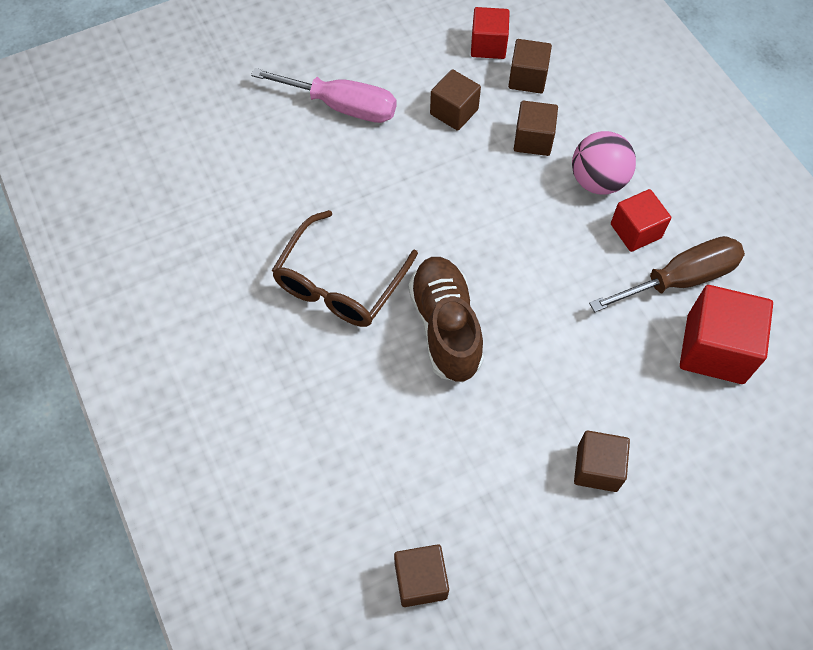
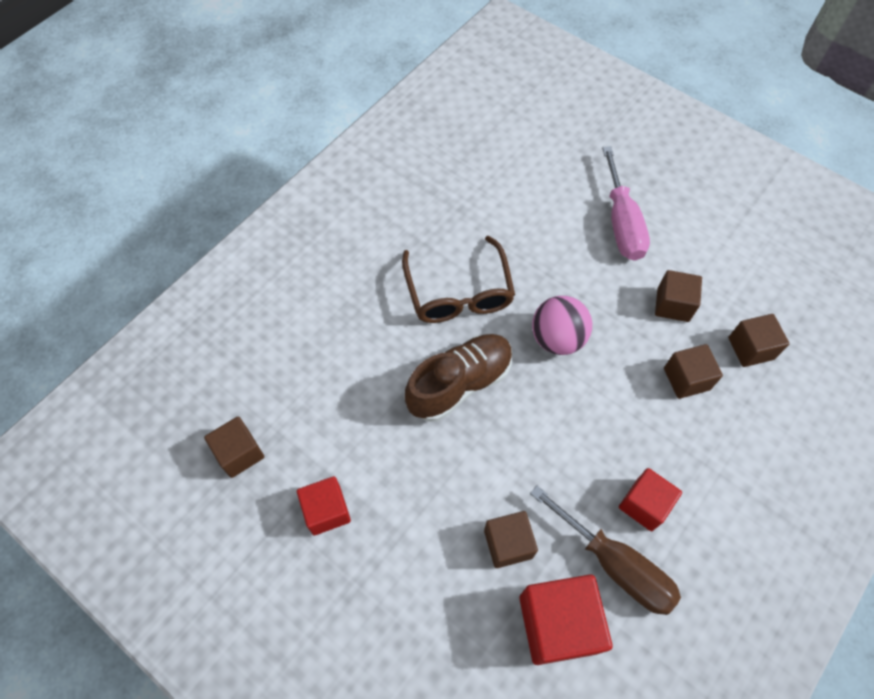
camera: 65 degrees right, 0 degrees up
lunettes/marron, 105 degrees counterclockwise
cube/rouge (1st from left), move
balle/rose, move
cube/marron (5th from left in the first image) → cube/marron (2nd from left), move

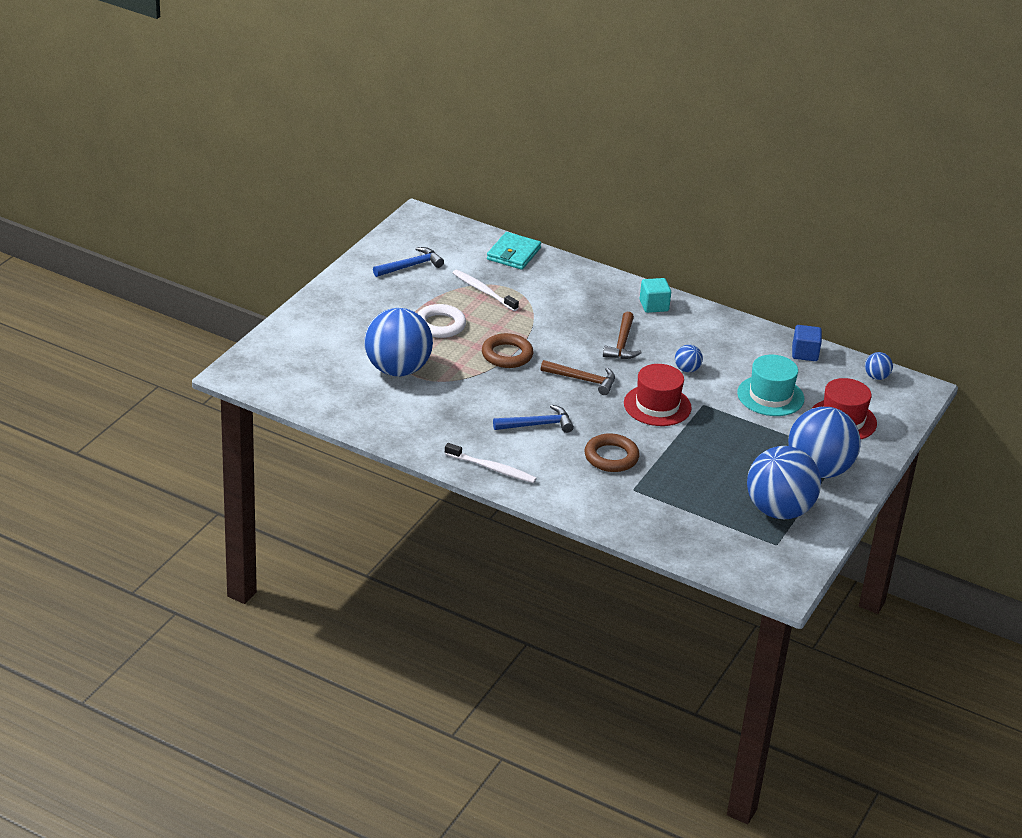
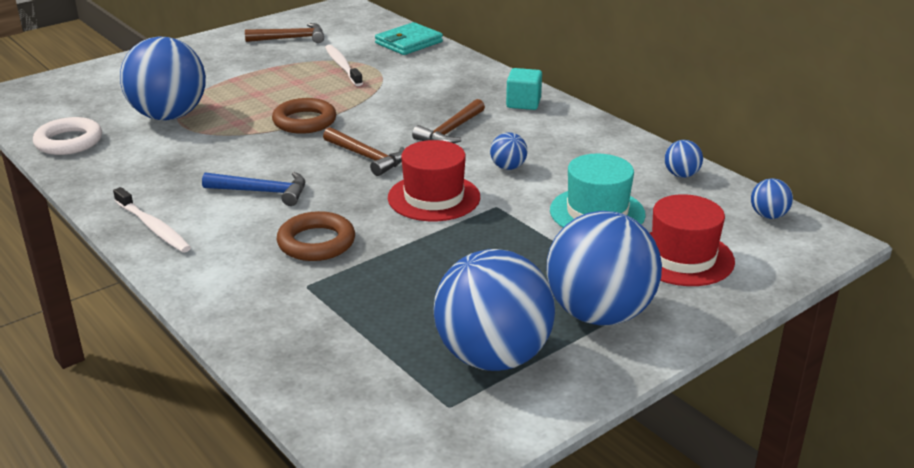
camera: 25 degrees right, 5 degrees down
marteau/bleu (1st from left) → marteau/marron (1st from left)
anneau/blanc, move
cube/bleu → balle/bleu (5th from left)

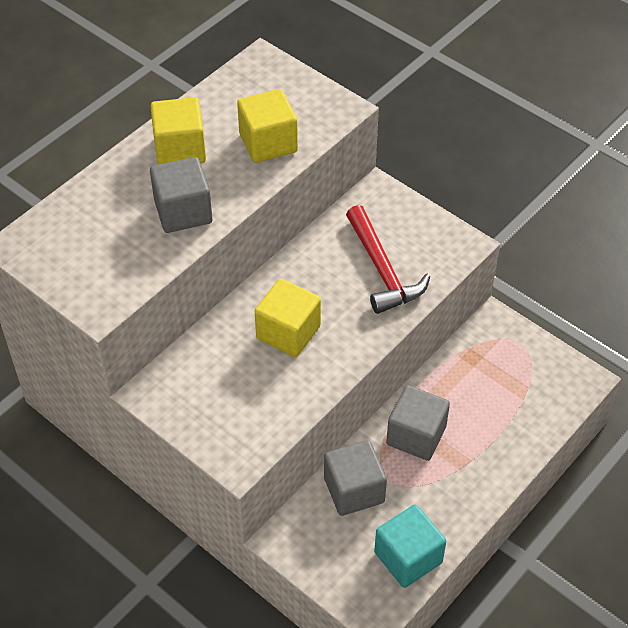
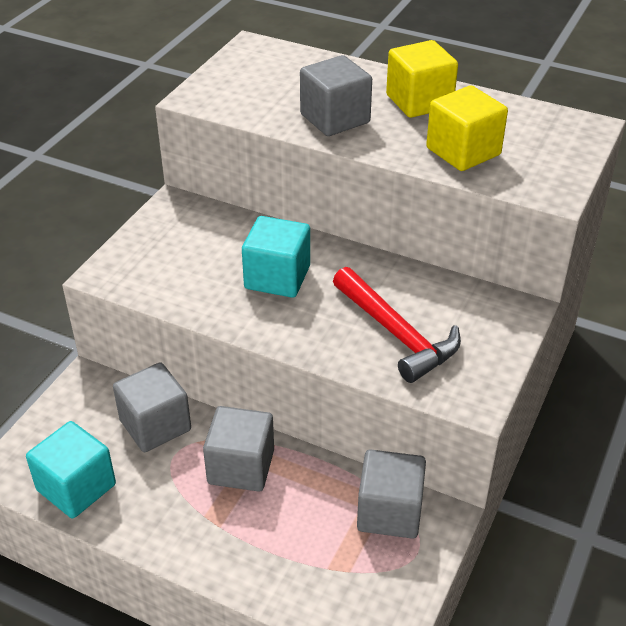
camera: 75 degrees right, 10 degrees down
cube/jaune (3rd from left) → cube/turquoise (2nd from left)
marteau/rouge, 90 degrees counterclockwise
- → cube/gris (4th from left)

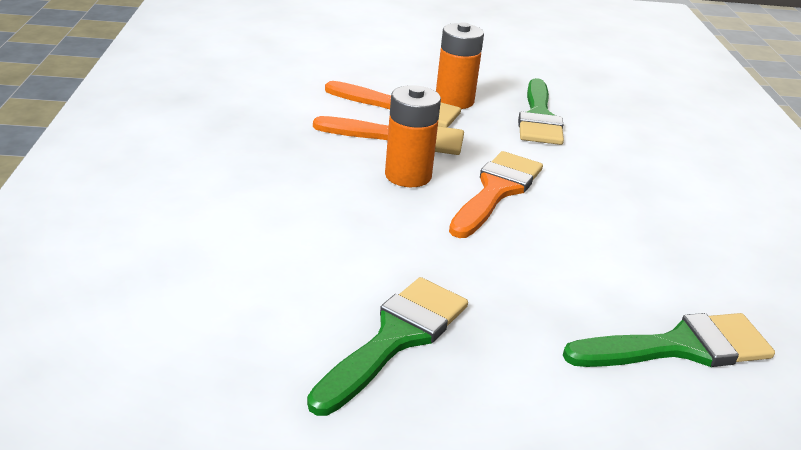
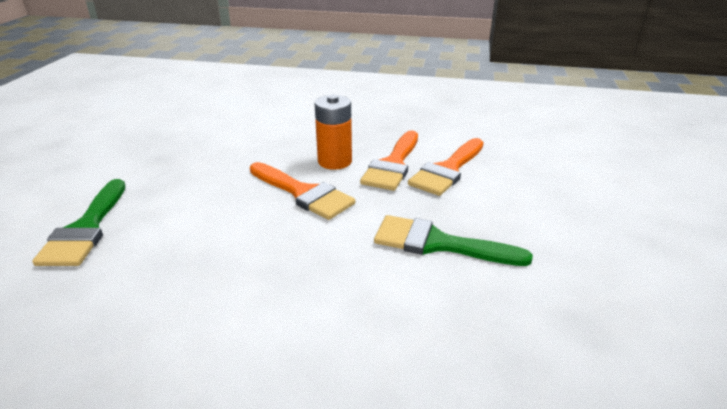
camera: 105 degrees right, 0 degrees up
pinceau/vert (1st from left) → -
pile/orange (2nd from left) → -

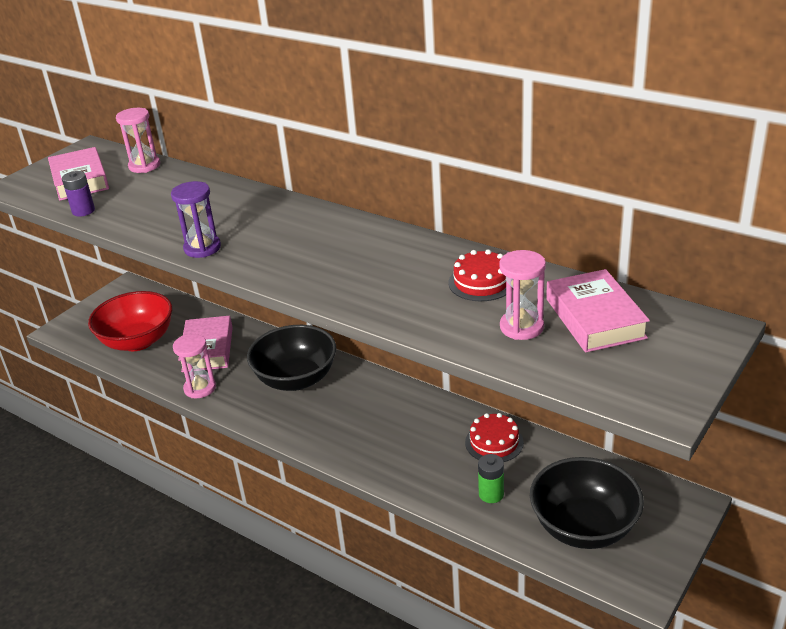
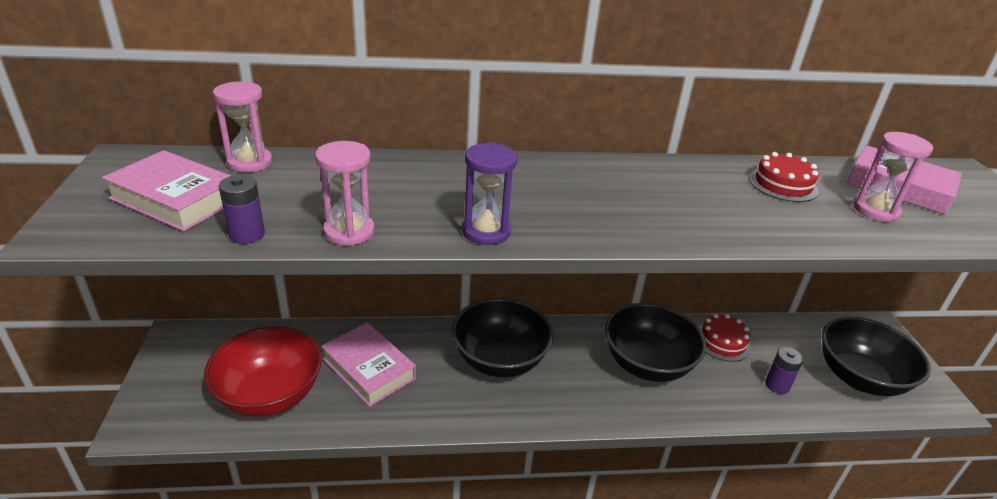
camera: 45 degrees left, 0 degrees up
sablier/rose (2nd from left), move
pile/vert → pile/violet (2nd from left)
- → bol/noir (2nd from left)

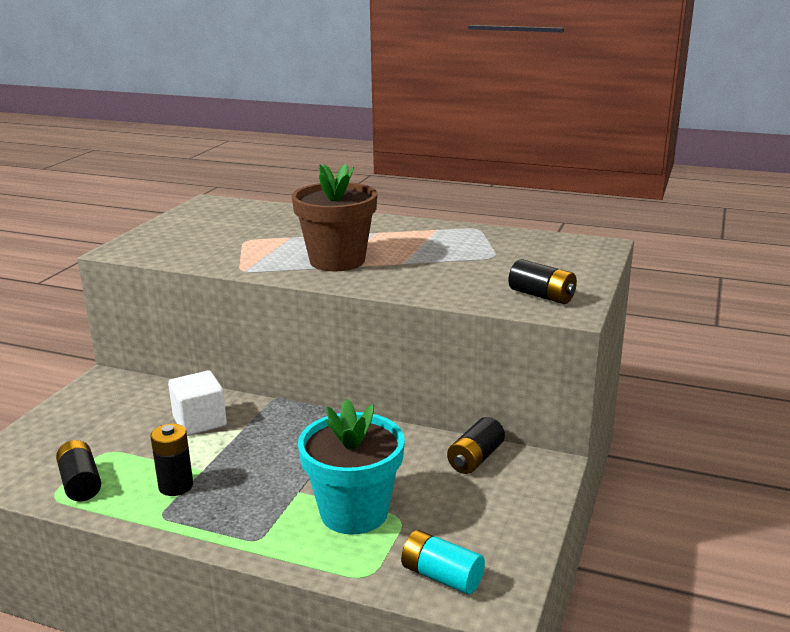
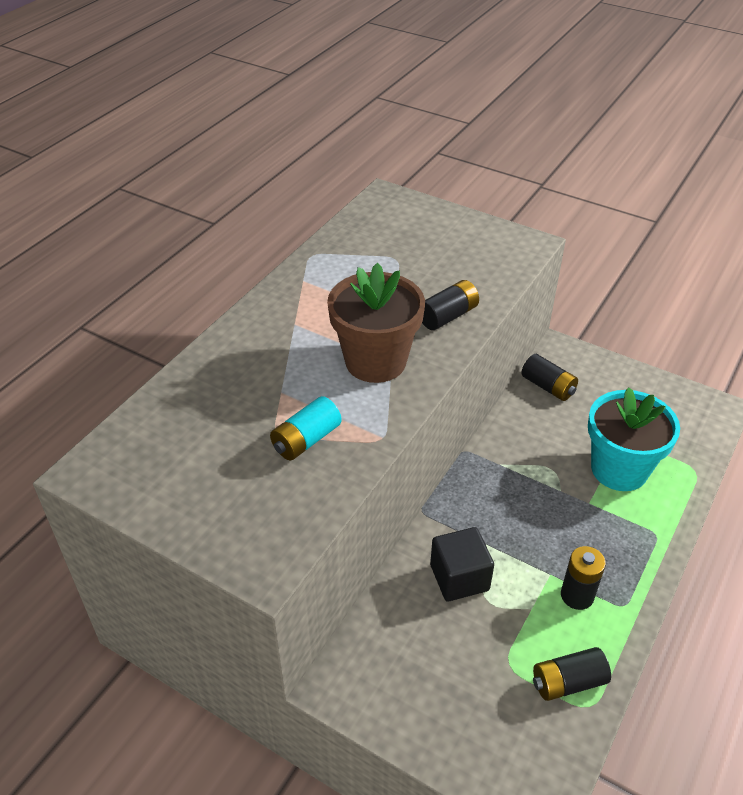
camera: 80 degrees left, 20 degrees up
cube/blanc → cube/noir
pile/turquoise, move
pile/noir (4th from left in the first image) → pile/noir (1st from left), move

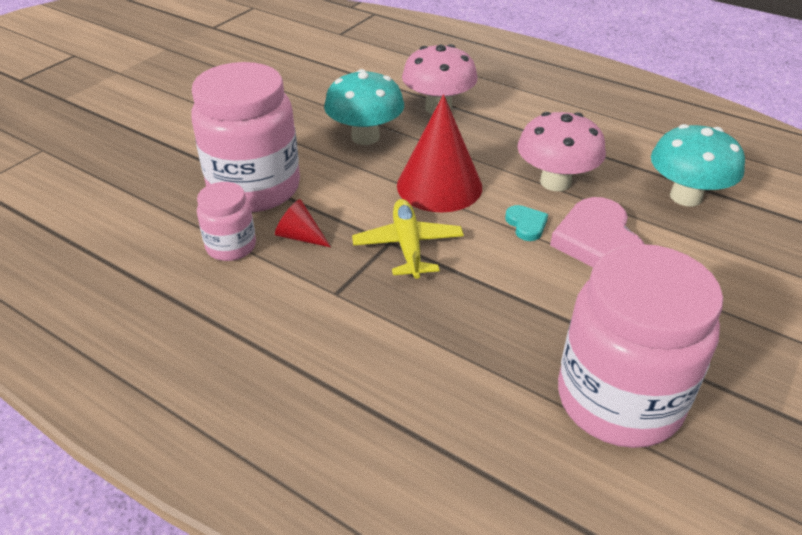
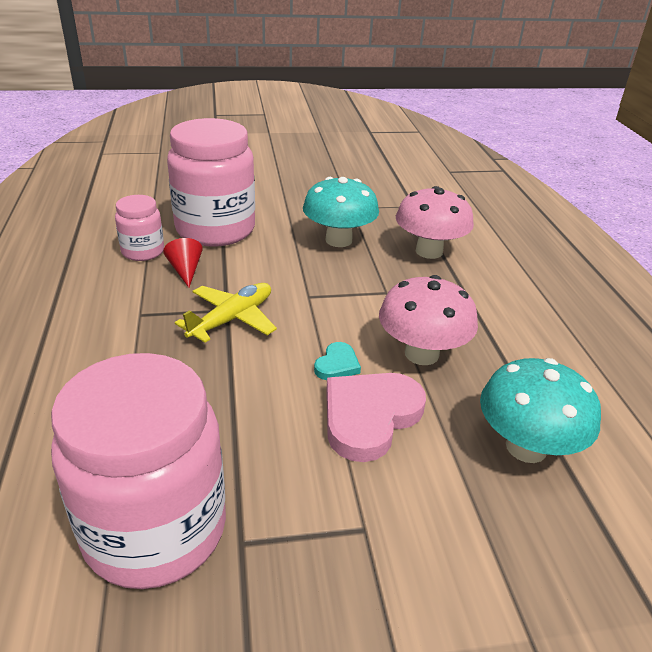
camera: 45 degrees right, 5 degrees down
cône/rouge (2nd from left) → -

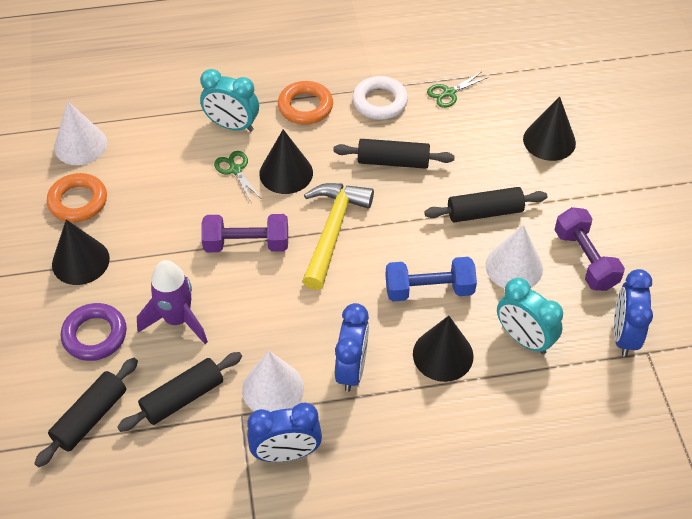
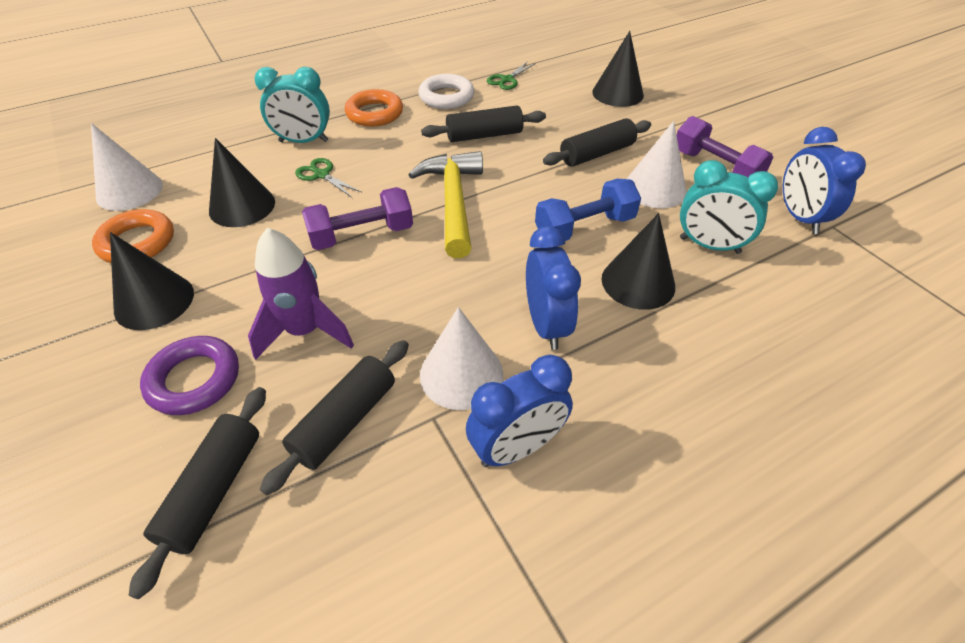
camera: 20 degrees left, 5 degrees down
cône/noir (2nd from left), move

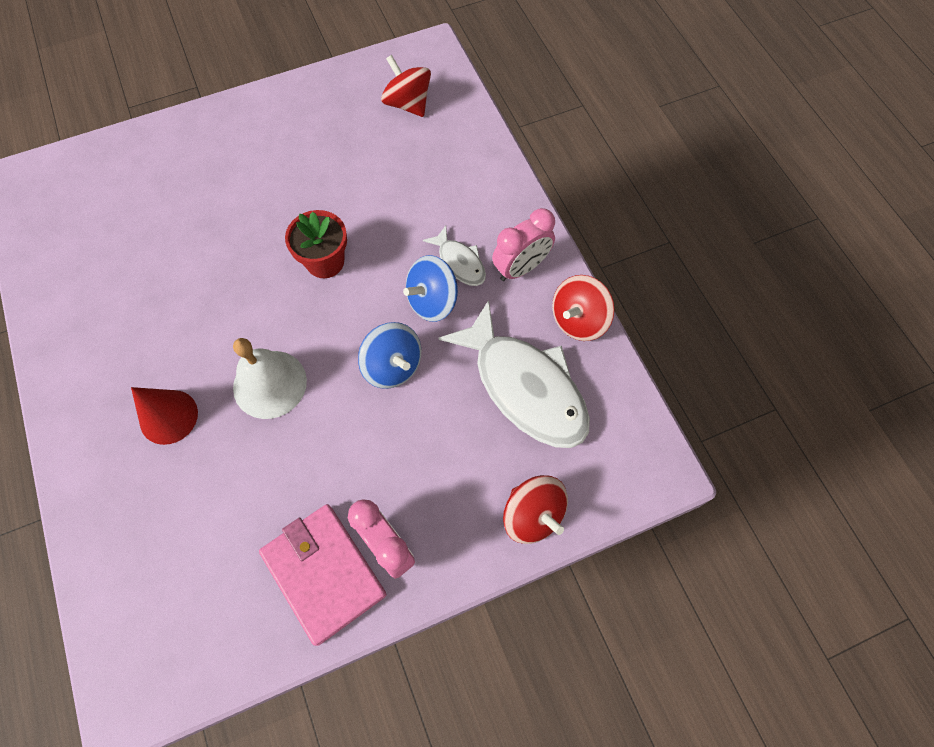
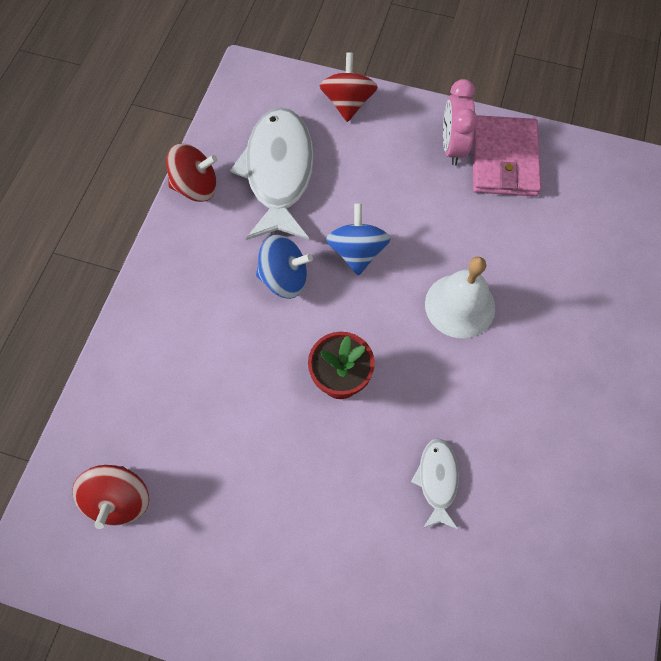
camera: 140 degrees left, 0 degrees up
cône/rouge → -
poisson/blanc (1st from left in the first image) → poisson/blanc (2nd from left), move
réveil/rose (2nd from left) → -

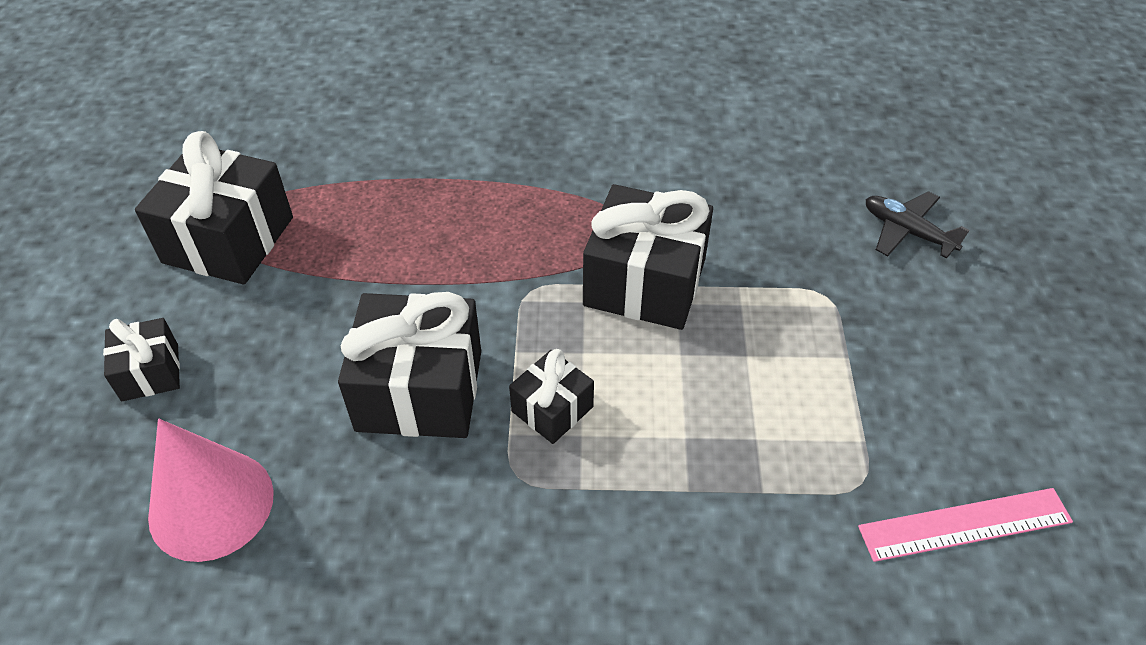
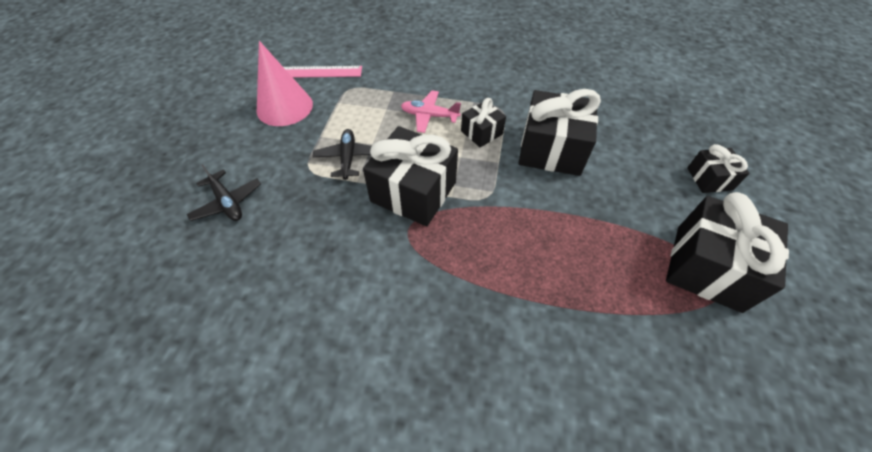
camera: 170 degrees left, 5 degrees up
cône/rose, move
- → avion/noir (2nd from left)
- → avion/rose

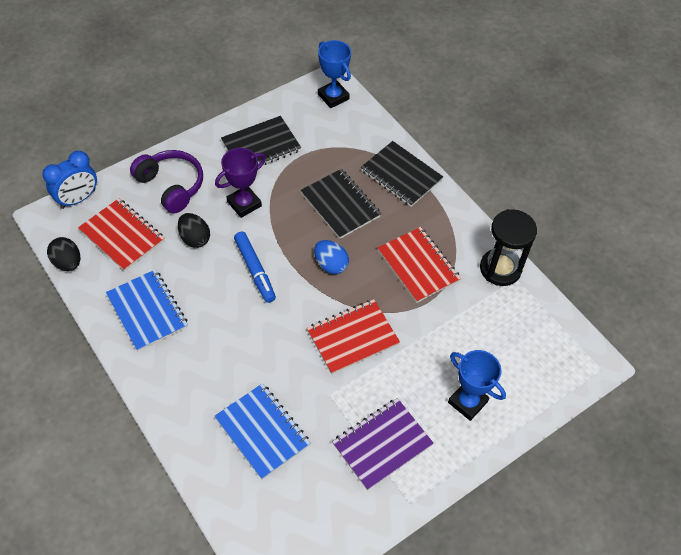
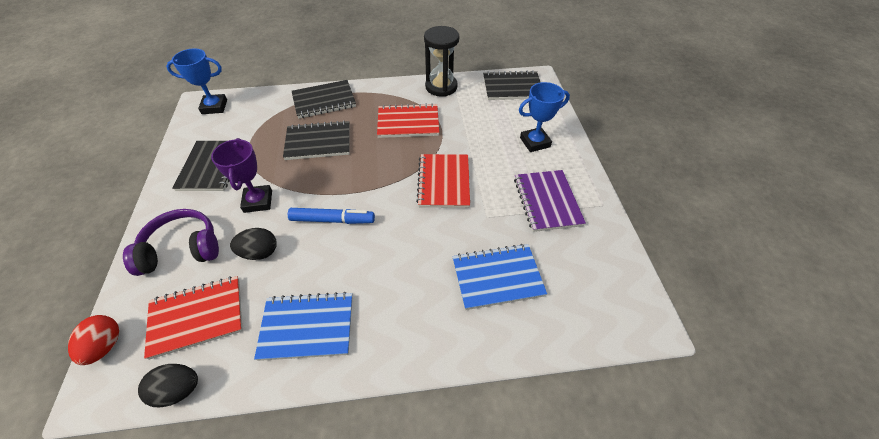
camera: 60 degrees left, 5 degrees down
réveil/bleu → œuf/rouge
œuf/bleu → -
- → carnet/noir (4th from left)

